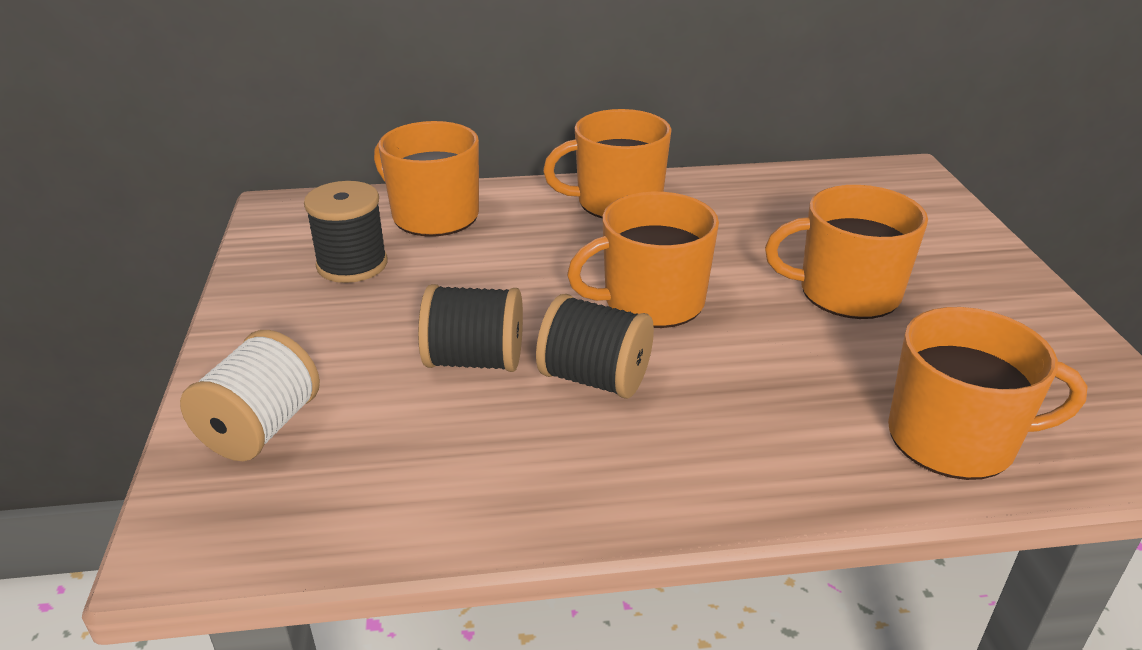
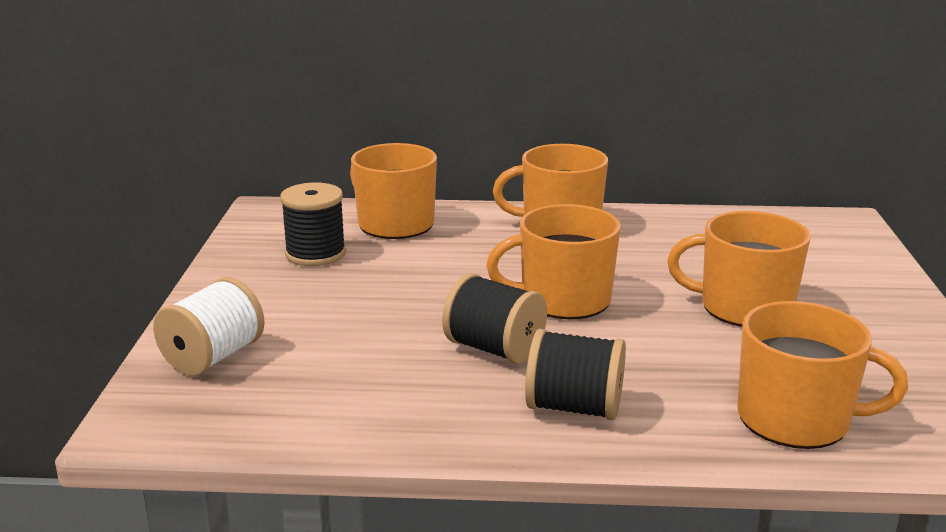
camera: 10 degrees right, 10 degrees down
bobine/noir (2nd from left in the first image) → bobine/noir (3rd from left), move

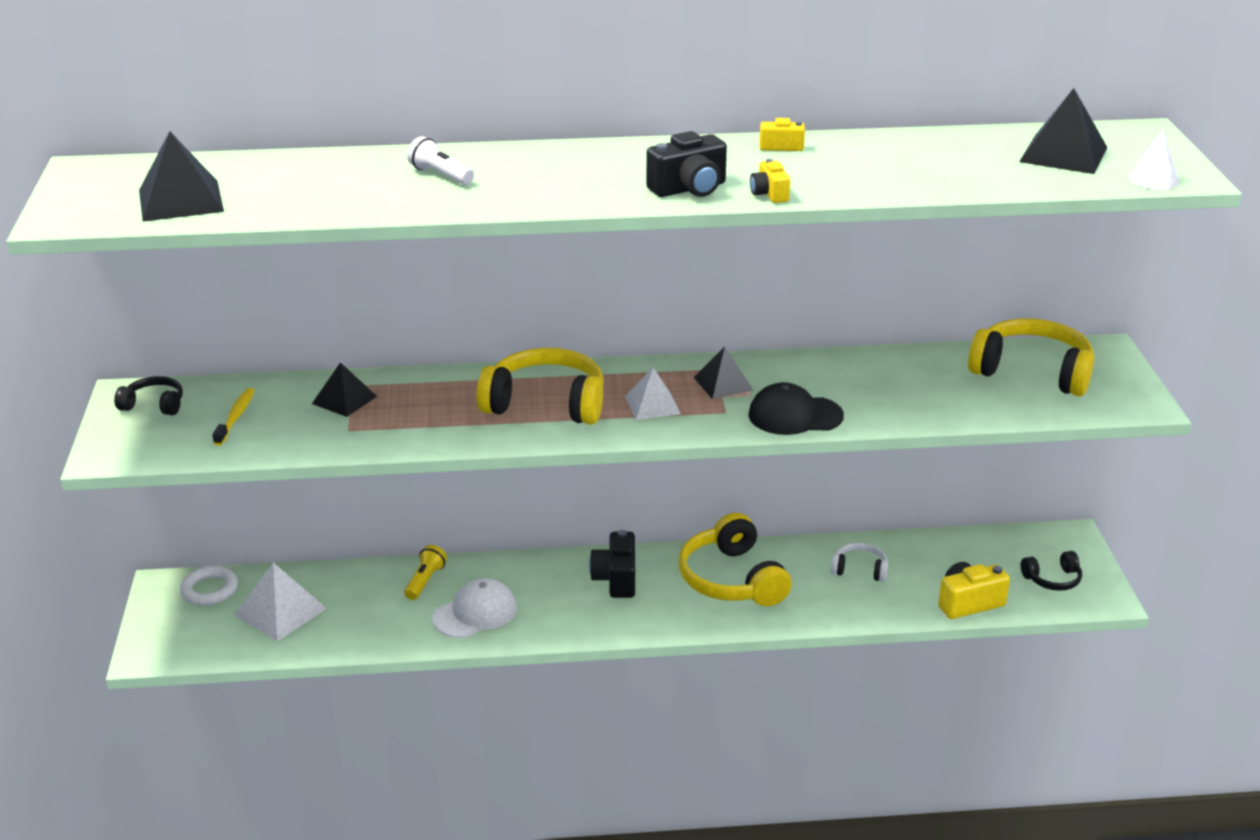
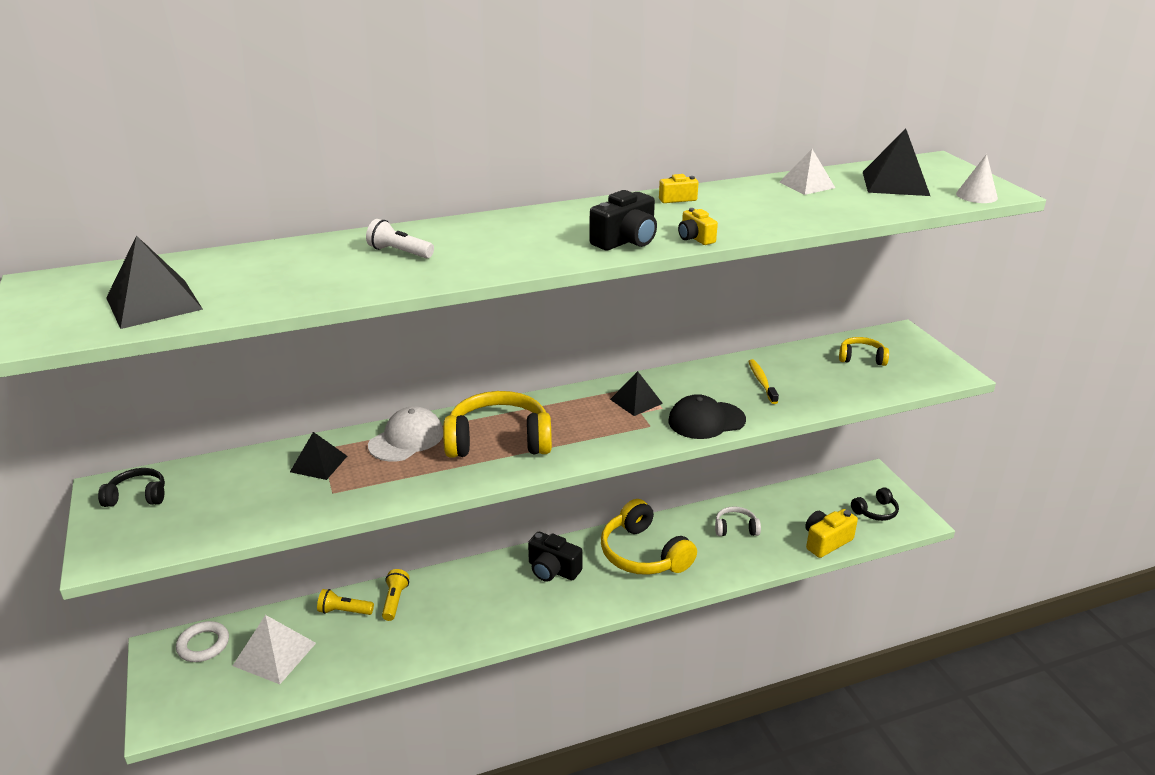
camera: 15 degrees left, 0 degrees up
brosse à dents/jaune, move
casquette/blanc, move
appareil photo/noir (1st from left), 45 degrees counterclockwise
pyramide/blanc (2nd from left), move
casque audio/jaune (3rd from left), x0.51
- → lampe de poche/jaune (1st from left)

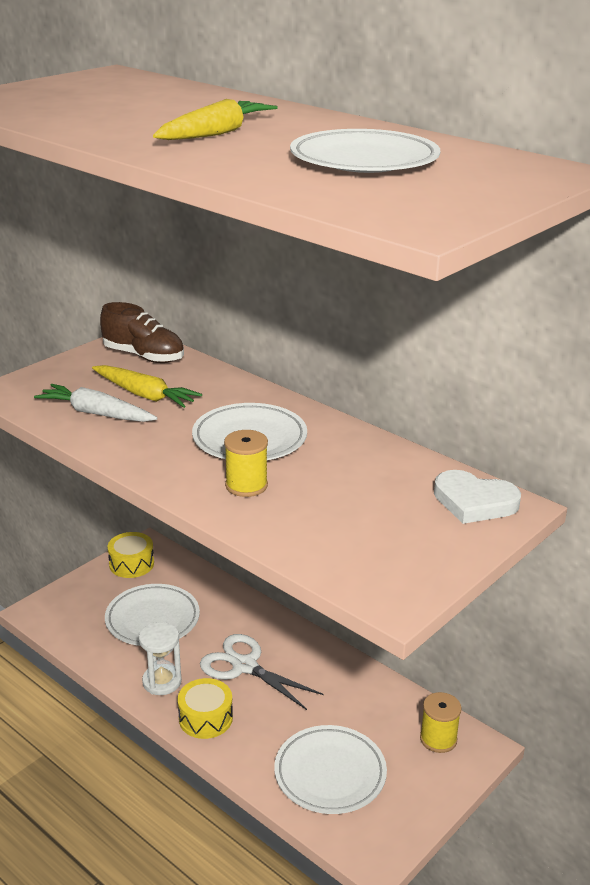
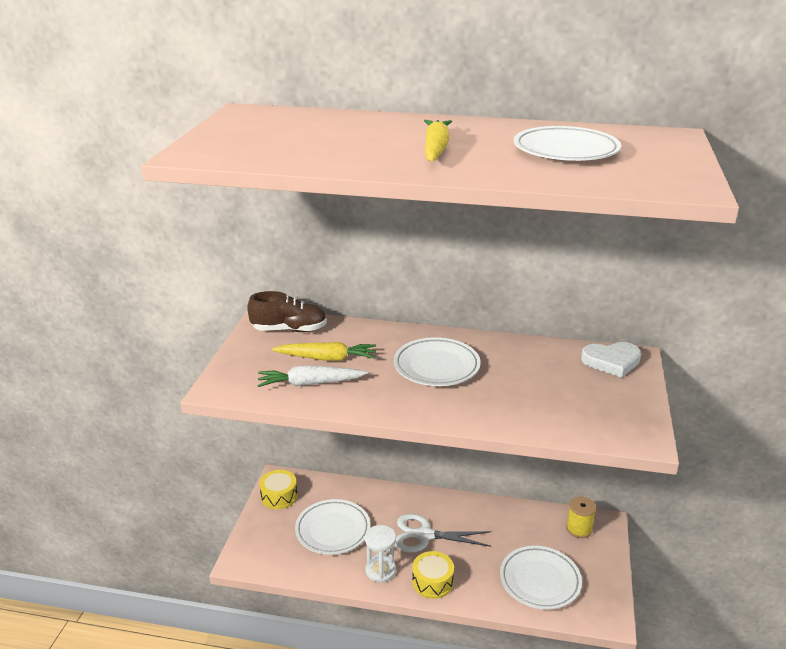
camera: 30 degrees left, 0 degrees up
bobine/jaune (1st from left) → -

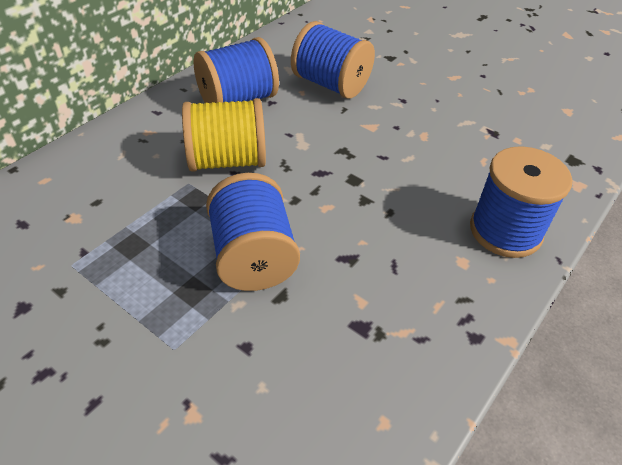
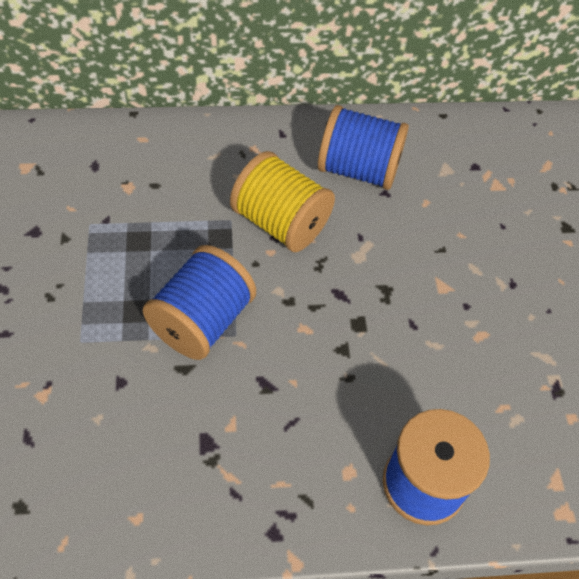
camera: 45 degrees right, 10 degrees up
bobine/bleu (3rd from left) → -

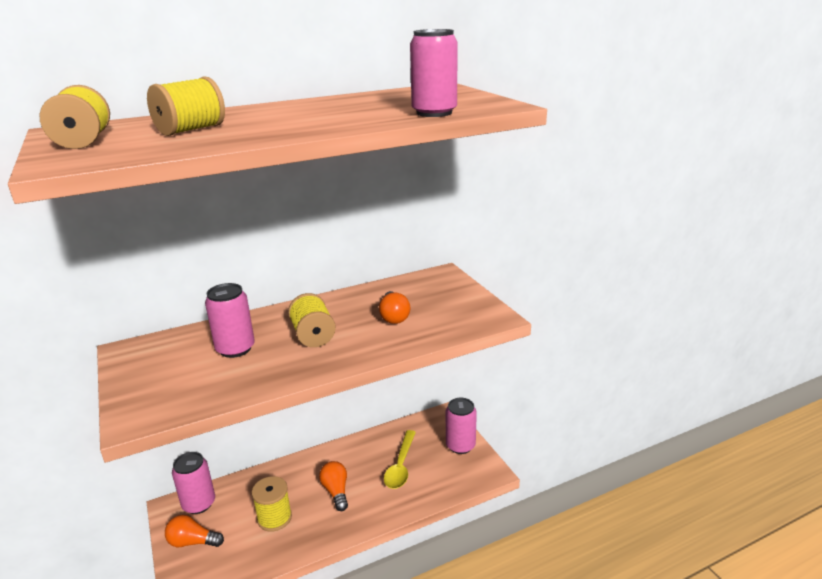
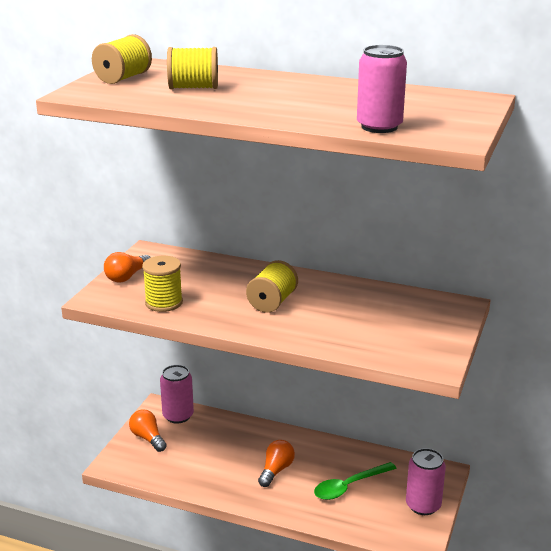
camera: 45 degrees right, 0 degrees up
canette/rose (2nd from left) → -
bobine/jaune (3rd from left in the first image) → bobine/jaune (2nd from left), move
ampoule/orange (3rd from left in the first image) → ampoule/orange (1st from left), move
cuillère/jaune → cuillère/vert

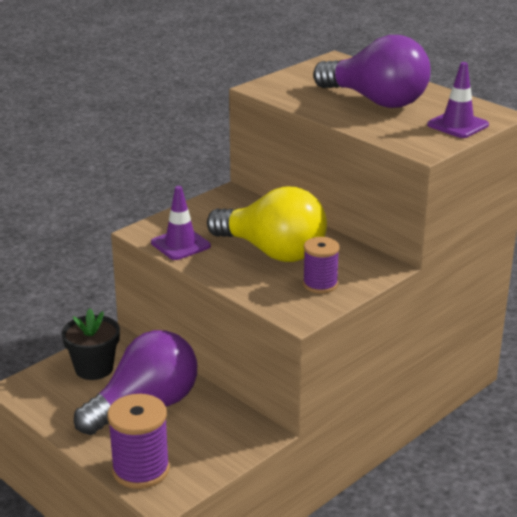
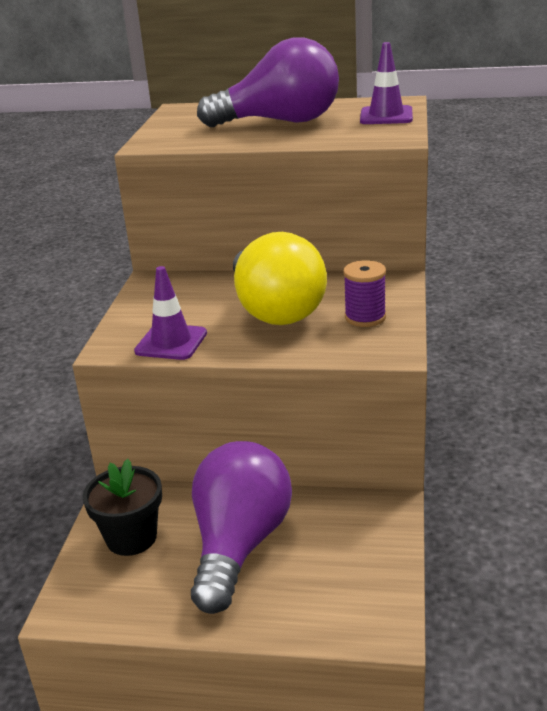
camera: 35 degrees left, 0 degrees up
bobine/violet (1st from left) → -
ampoule/jaune, 75 degrees clockwise

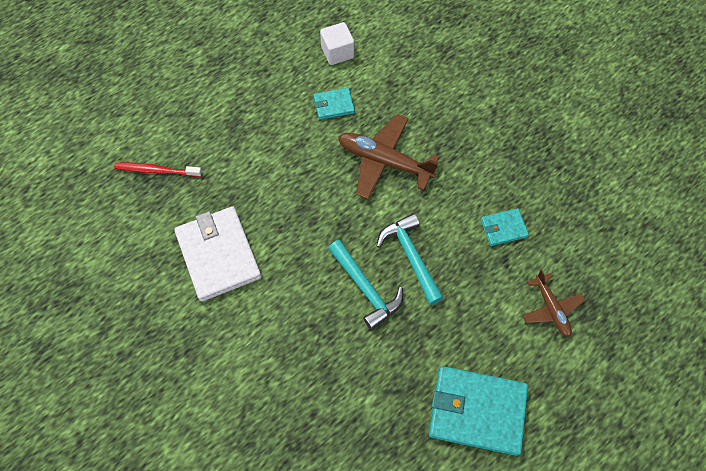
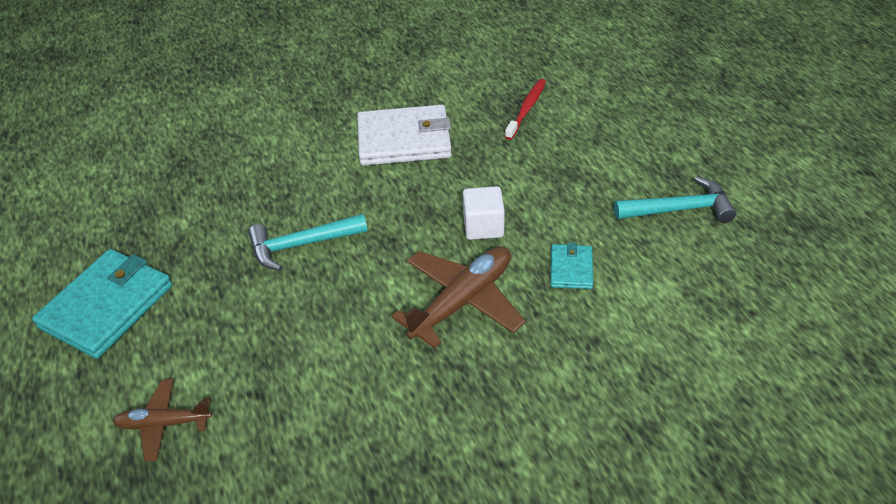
camera: 110 degrees right, 20 degrees down
cube/blanc, move
marteau/turquoise (2nd from left), move
portefeuille/turquoise (3rd from left) → -

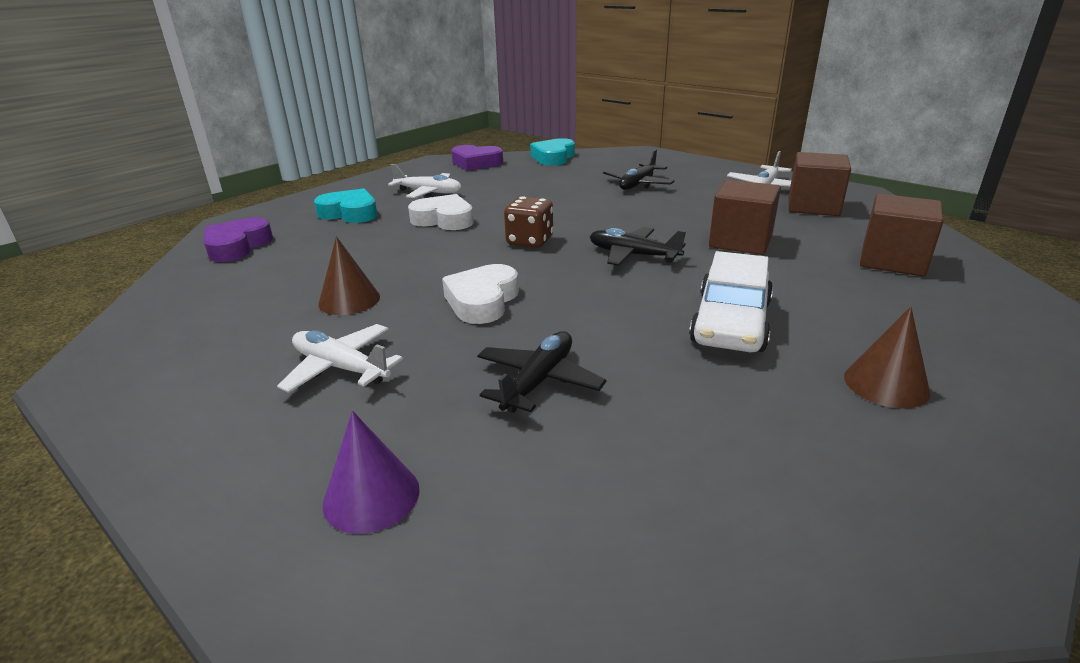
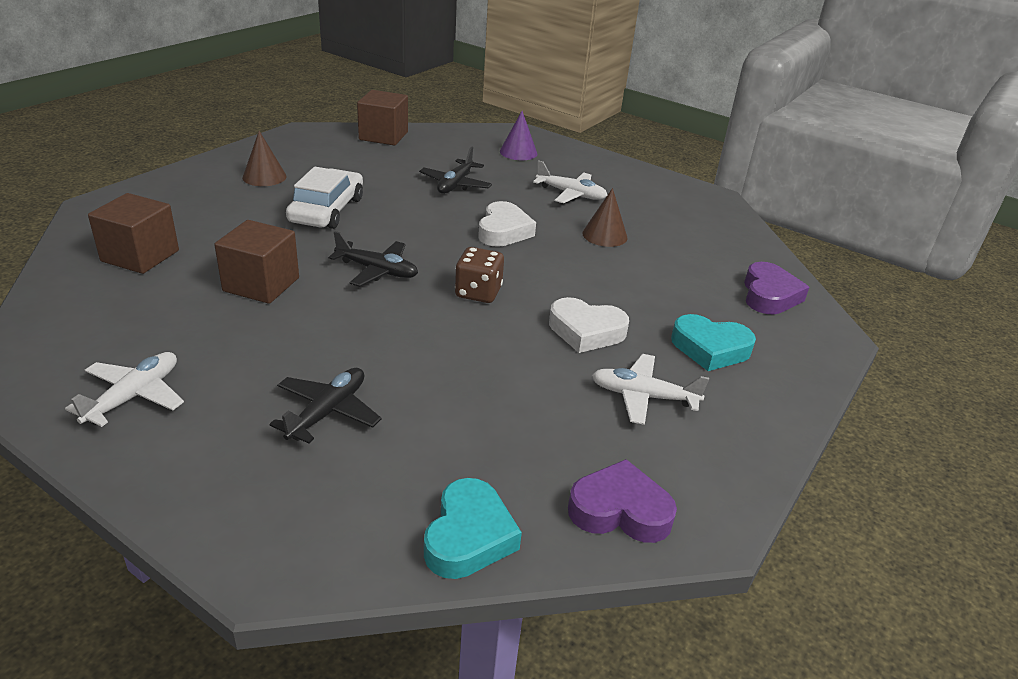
camera: 170 degrees right, 5 degrees up
cube/marron (2nd from left in the first image) → cube/marron (3rd from left), move

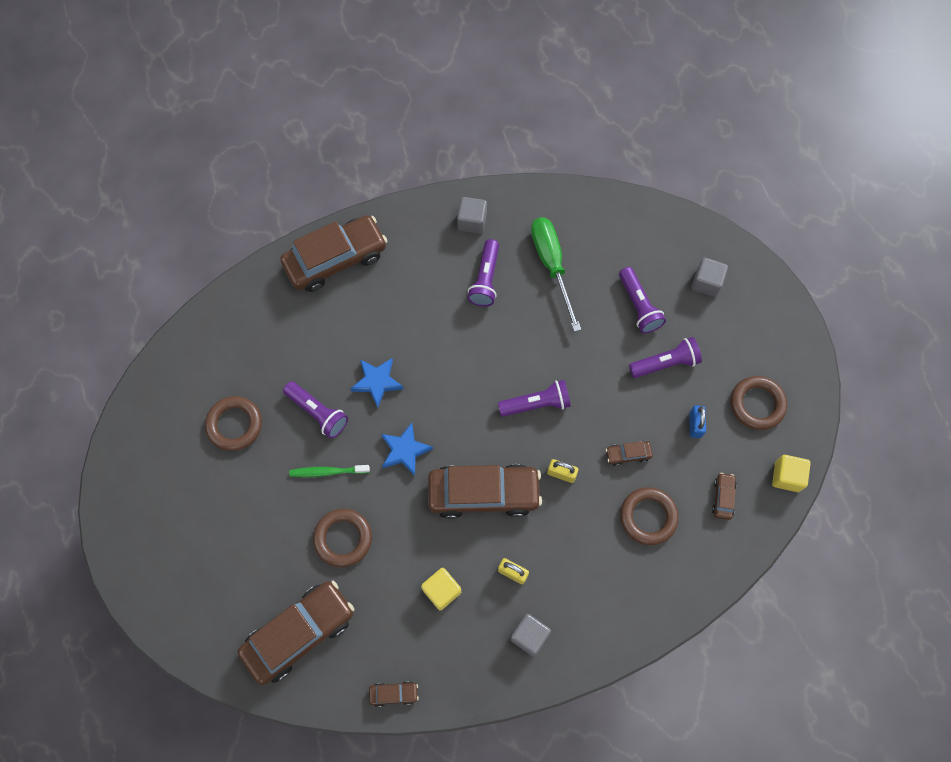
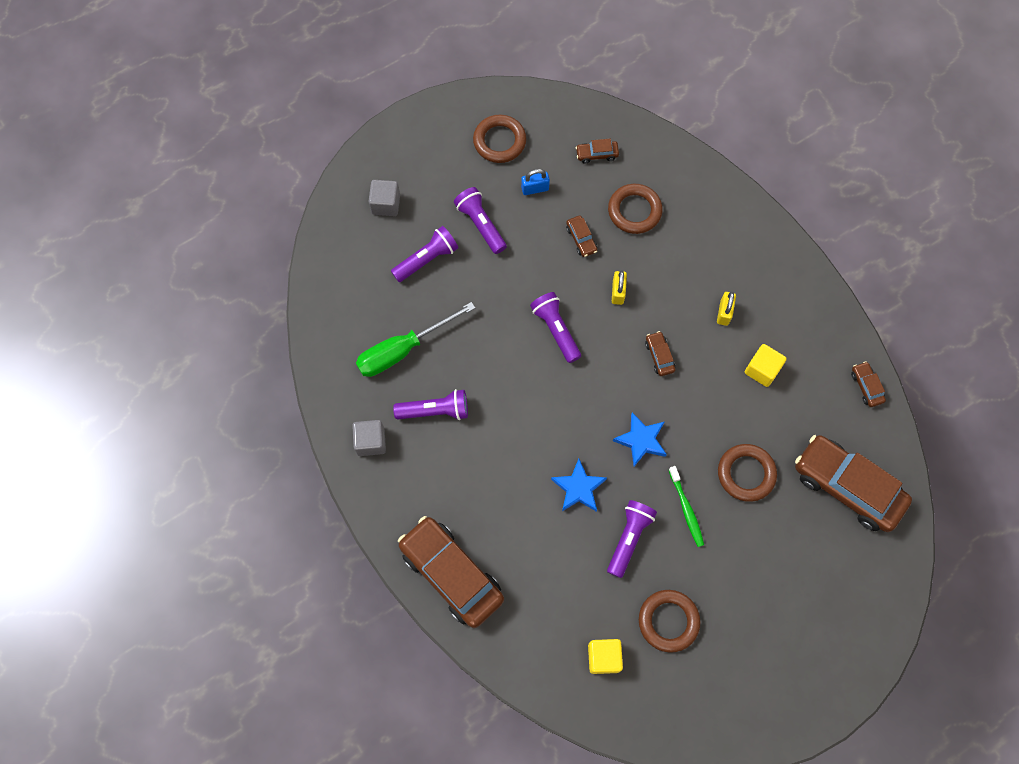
camera: 105 degrees left, 0 degrees up
voiture/marron (4th from left), x0.41
cube/gris (2nd from left) → -
cube/jaune (2nd from left in the first image) → cube/jaune (1st from left), move

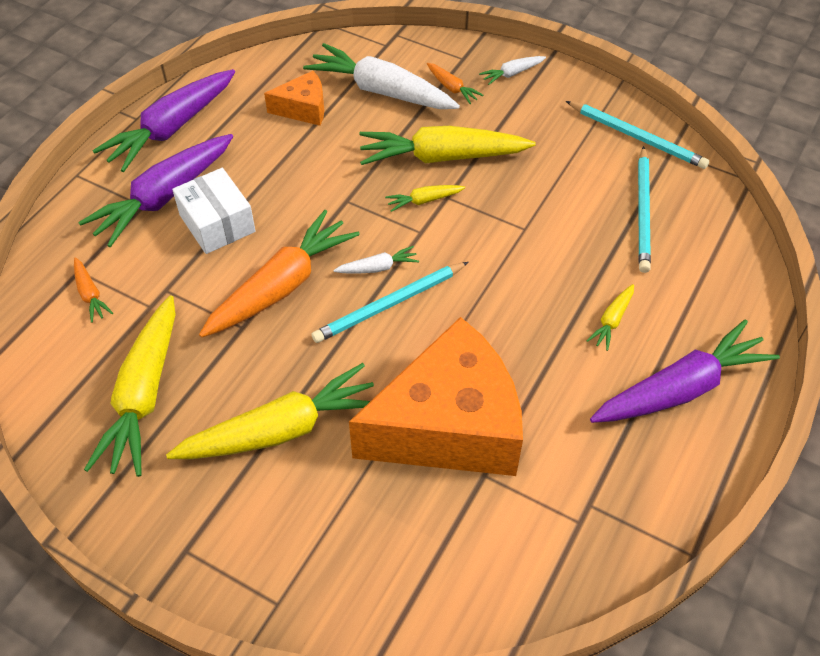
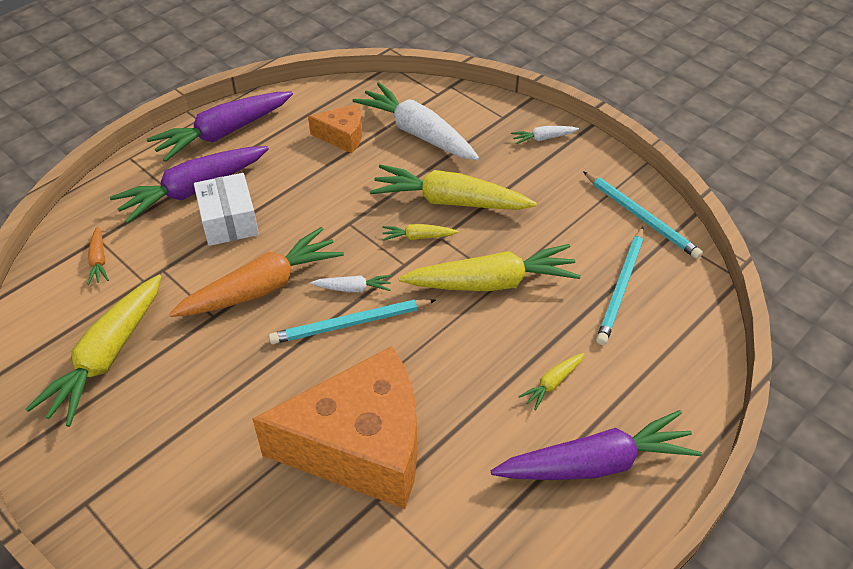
camera: 15 degrees right, 5 degrees down
carotte/jaune (2nd from left in the first image) → carotte/jaune (4th from left), move
carotte/orange (3rd from left) → -

